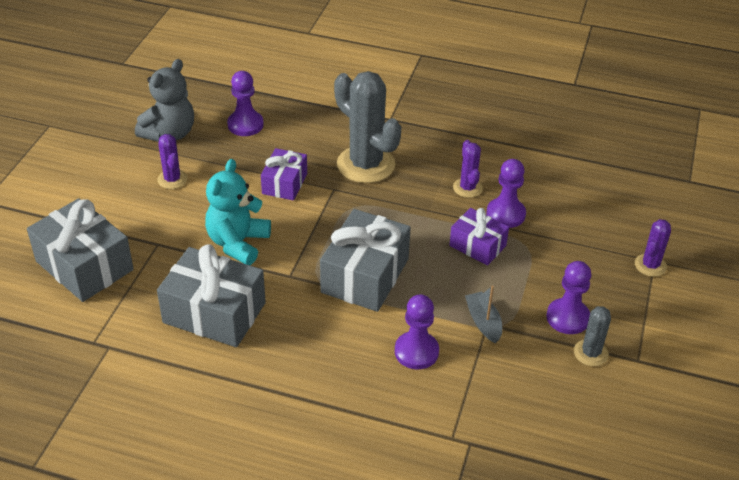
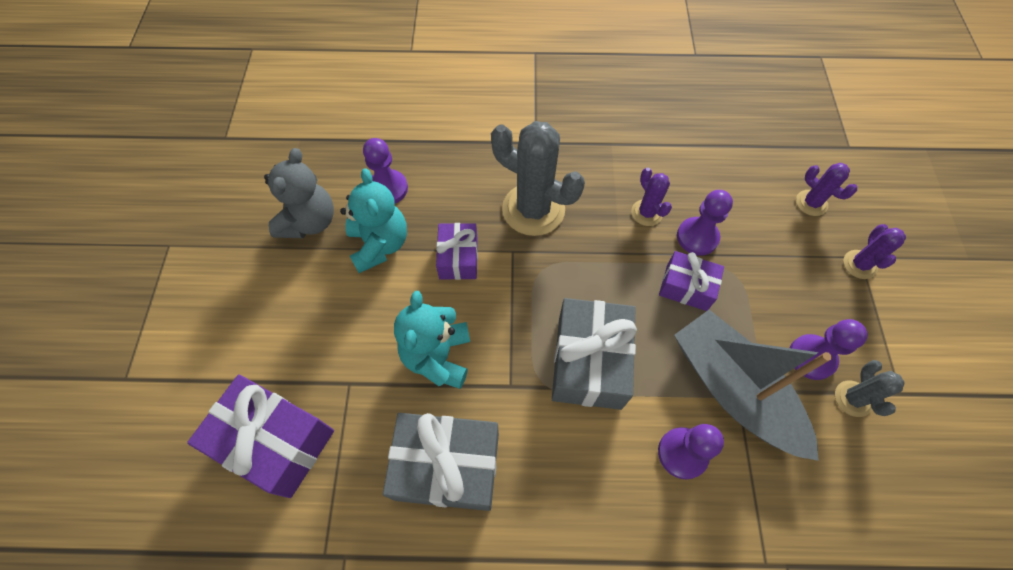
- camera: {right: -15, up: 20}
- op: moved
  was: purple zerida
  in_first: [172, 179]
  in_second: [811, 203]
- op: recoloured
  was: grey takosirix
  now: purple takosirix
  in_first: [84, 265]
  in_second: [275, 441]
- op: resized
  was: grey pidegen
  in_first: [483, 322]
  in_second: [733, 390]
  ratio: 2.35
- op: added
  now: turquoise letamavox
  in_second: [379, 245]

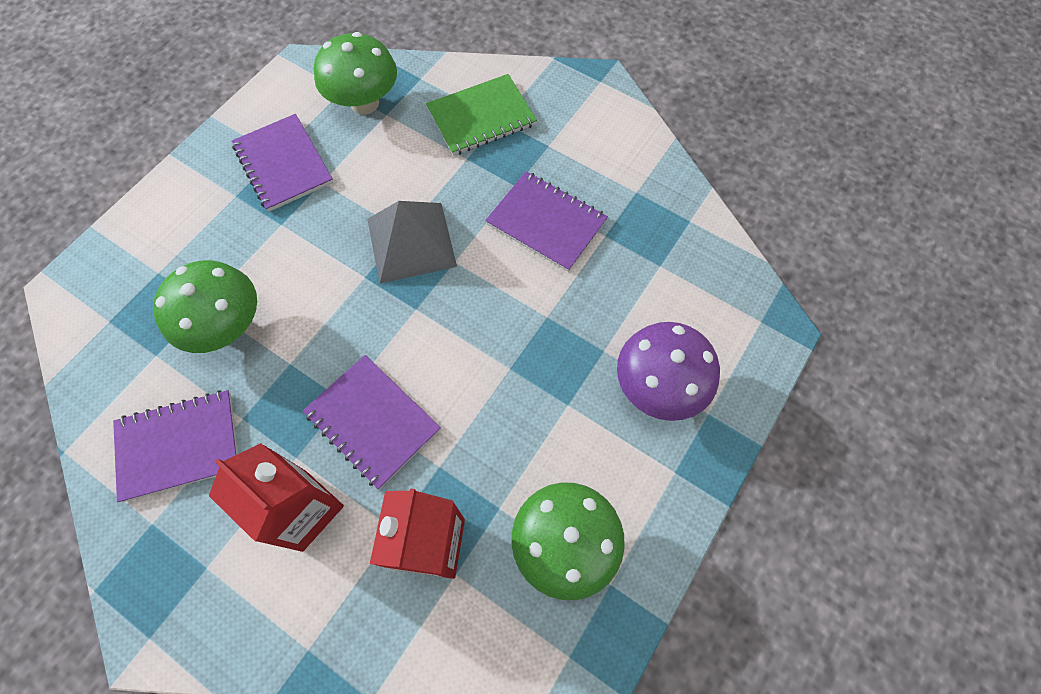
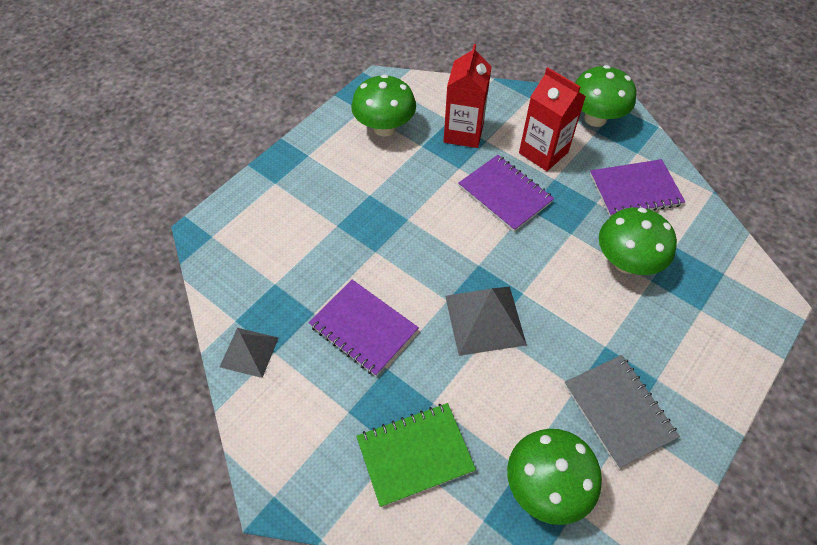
- camera: {right: -175, up: -10}
- op: recoloured
  was: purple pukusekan
  now: grey pukusekan
  in_first: [284, 164]
  in_second: [618, 411]
- op: removed
  was: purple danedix
  in_first: [658, 386]
- op: added
  now: green danedix
  in_second: [595, 118]
- op: added
  now: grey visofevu
  in_second: [249, 352]

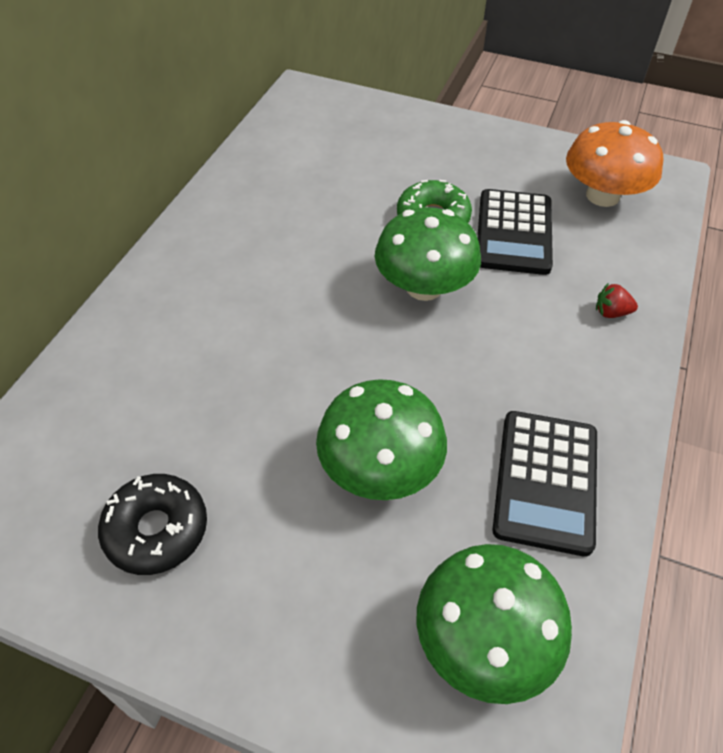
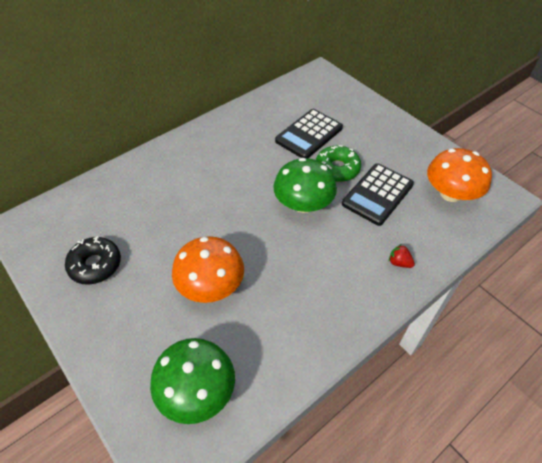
- camera: {right: 30, up: 0}
- op: recoloured
  was: green danedix
  now: orange danedix
  in_first: [380, 468]
  in_second: [211, 285]
- op: moved
  was: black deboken
  in_first: [545, 481]
  in_second: [309, 134]

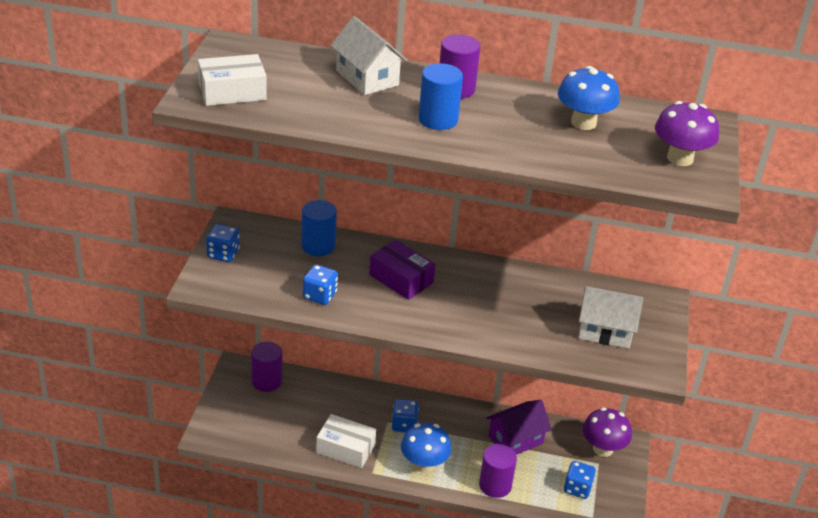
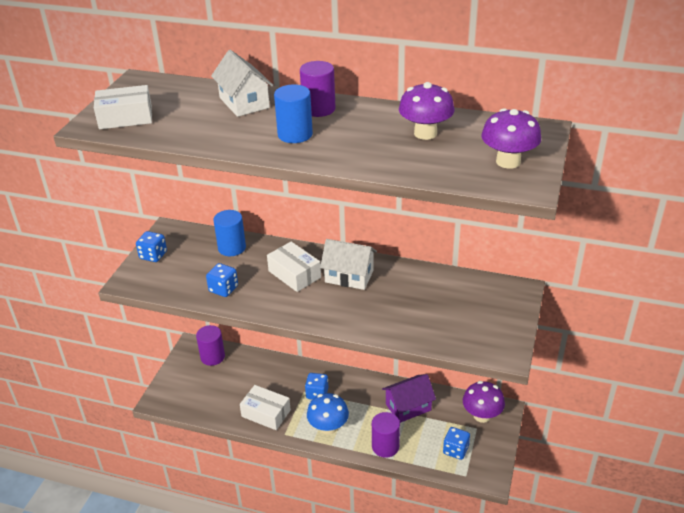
- camera: {right: 10, up: 0}
- op: recoloured
  was: blue danedix
  now: purple danedix
  in_first: [583, 123]
  in_second: [425, 133]
- op: recoloured
  was: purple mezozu
  now: white mezozu
  in_first: [401, 279]
  in_second: [294, 274]
- op: moved
  was: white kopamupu
  in_first: [605, 331]
  in_second: [349, 276]

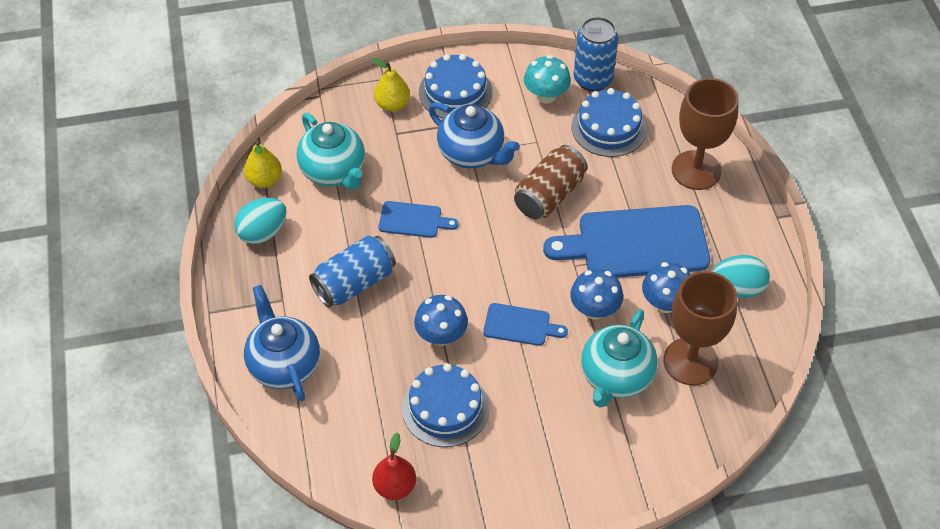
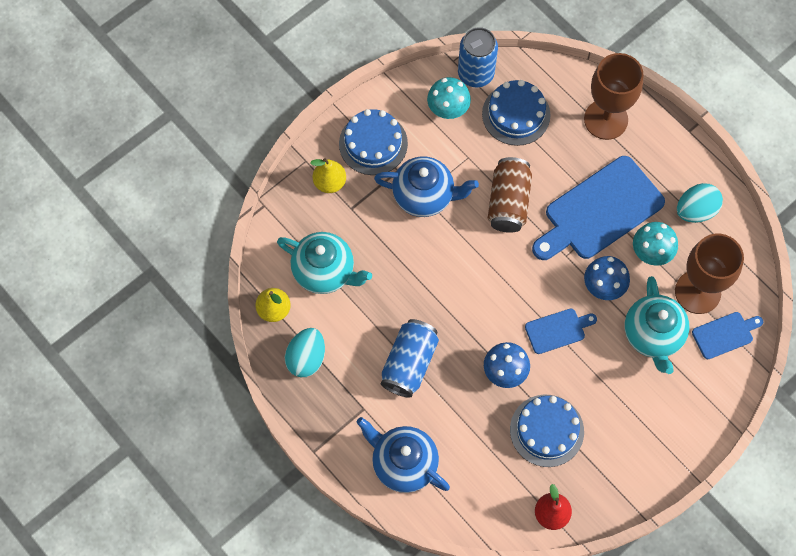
- camera: {right: -30, up: 15}
- op: moved
  was: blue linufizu
  in_first: [413, 220]
  in_second: [725, 334]
- op: recoloured
  was: blue danedix
  now: turquoise danedix
  in_first: [665, 303]
  in_second: [651, 252]

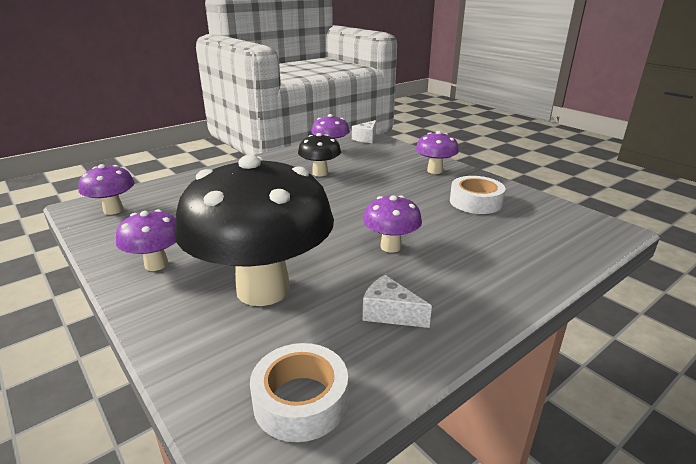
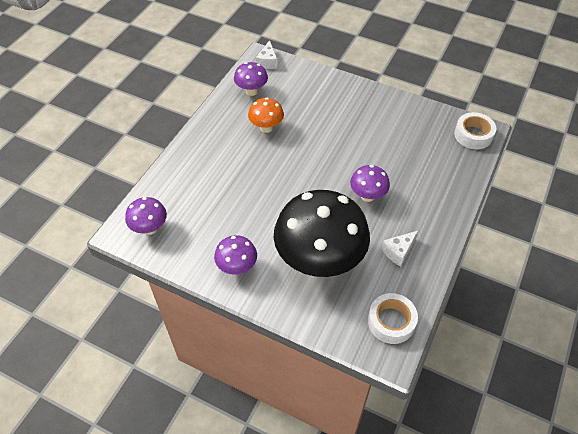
- camera: {right: -25, up: 25}
- op: removed
  was: purple danedix
  in_first: [434, 171]
- op: recoloured
  was: black danedix
  now: orange danedix
  in_first: [320, 173]
  in_second: [266, 128]
- op: moved
  was: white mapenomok
  in_first: [475, 202]
  in_second: [473, 135]
- op: turned
  was: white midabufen
  in_first: [390, 313]
  in_second: [398, 251]
  clockwise: -45

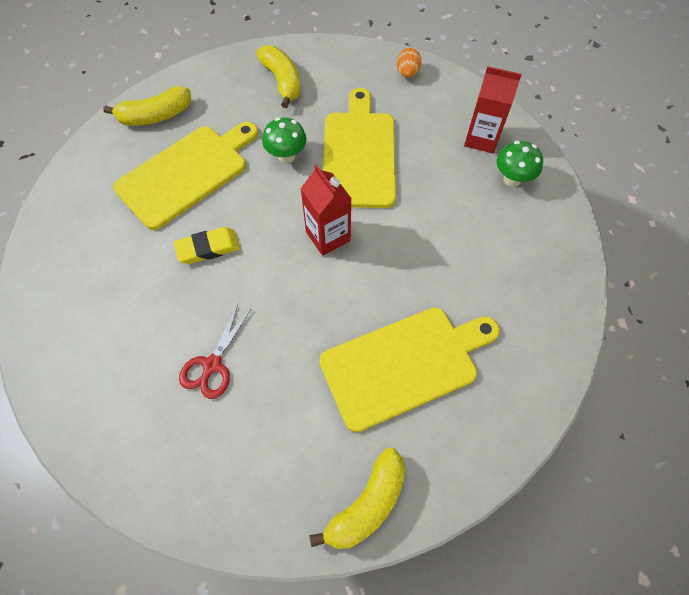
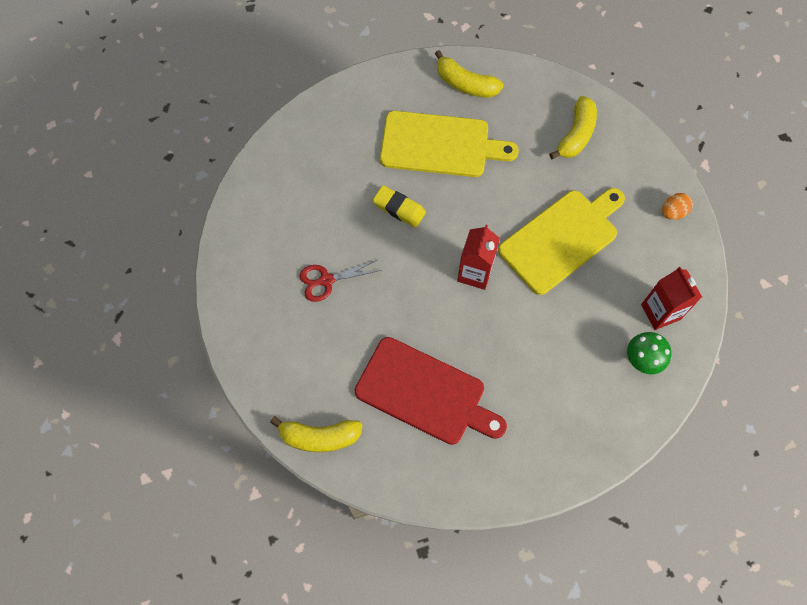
- camera: {right: 50, up: 5}
- op: removed
  was: green danedix
  in_first: [286, 156]
- op: recoloured
  was: yellow linufizu
  now: red linufizu
  in_first: [404, 364]
  in_second: [425, 392]

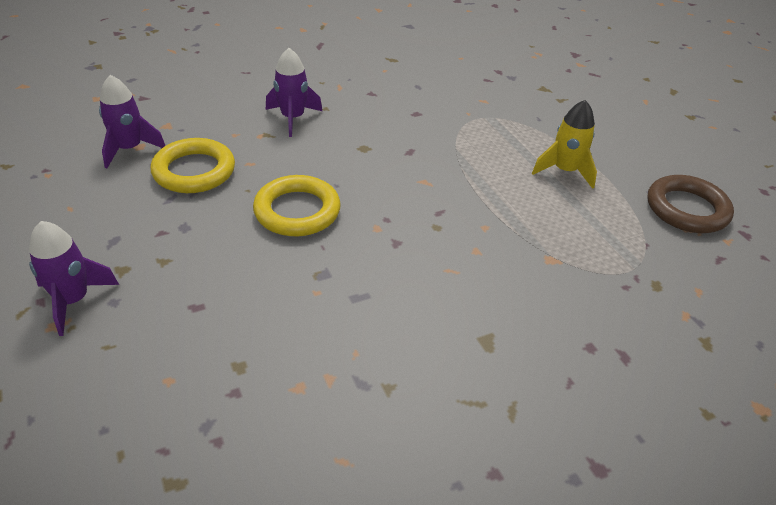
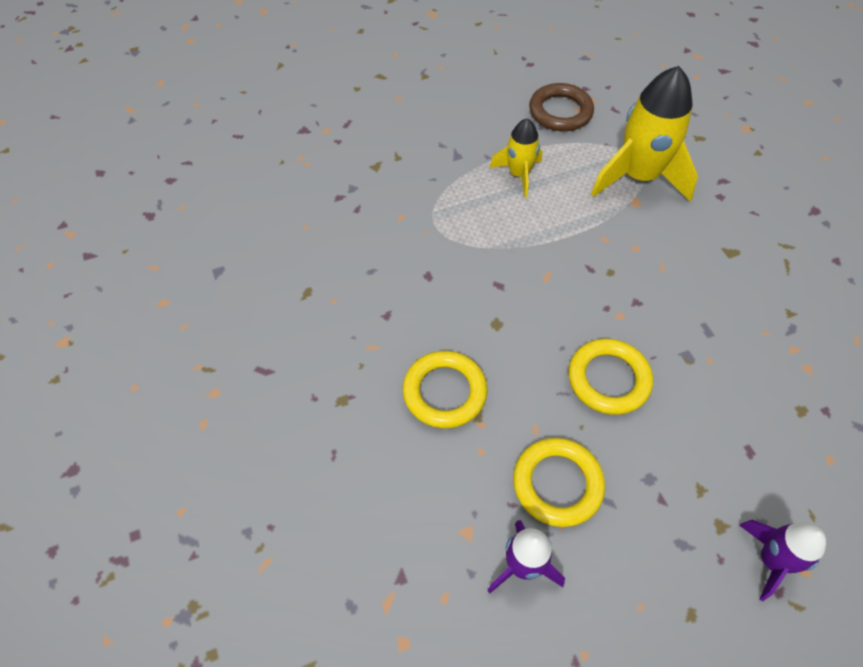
- camera: {right: -85, up: 15}
- op: replaced
  was: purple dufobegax
  now: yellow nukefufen
  in_first: [293, 118]
  in_second: [444, 392]
- op: added
  now: yellow dufobegax
  in_second: [638, 177]

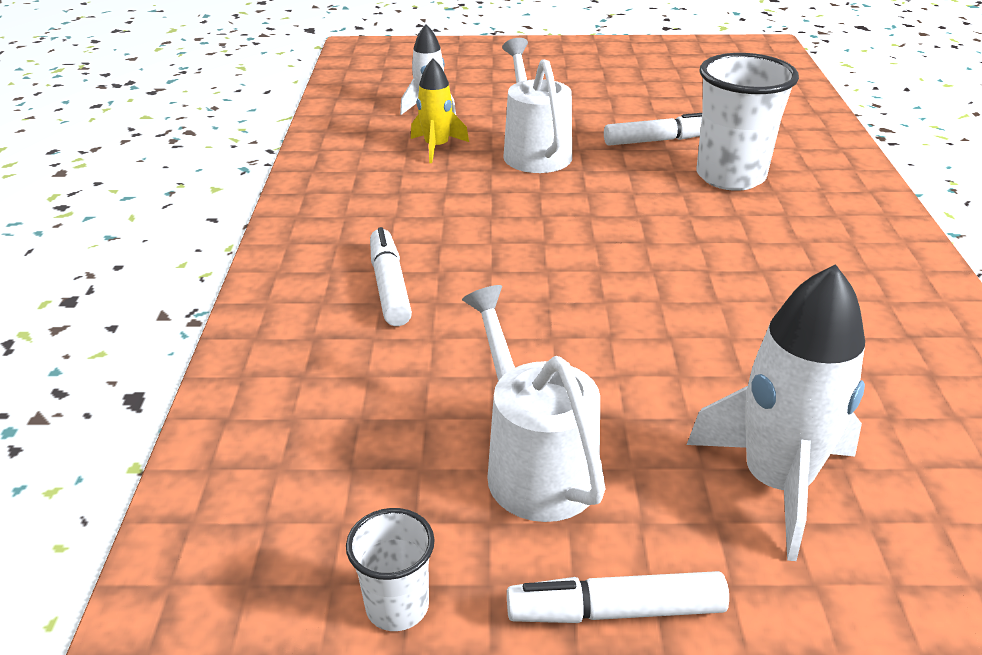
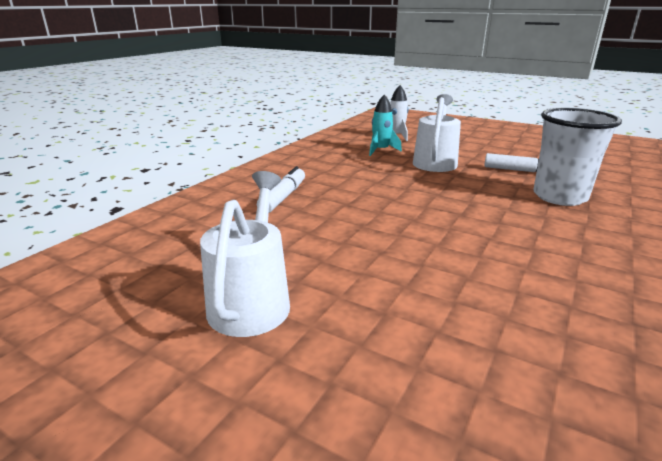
- camera: {right: 30, up: -10}
- op: recoloured
  was: yellow dufobegax
  now: turquoise dufobegax
  in_first: [437, 147]
  in_second: [381, 150]
- op: removed
  was: white dufobegax
  in_first: [776, 482]
- op: removed
  was: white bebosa
  in_first: [397, 606]
- op: removed
  was: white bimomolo
  in_first: [616, 611]

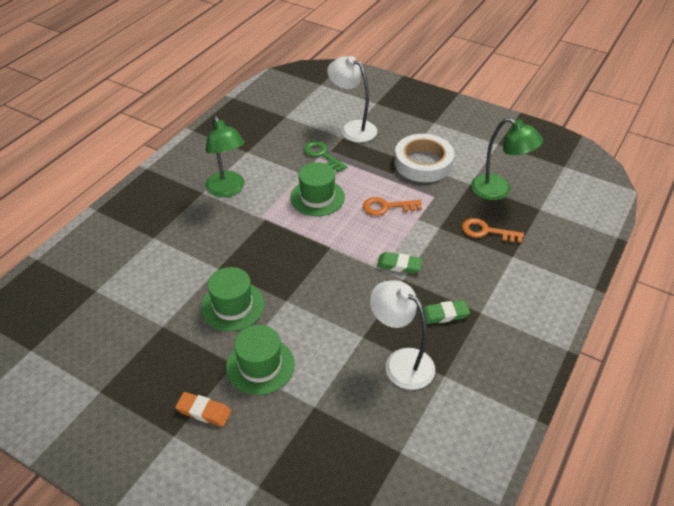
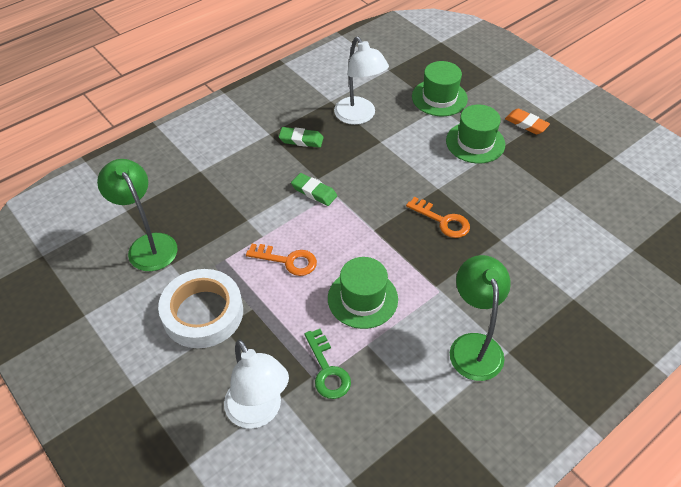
- camera: {right: -160, up: 5}
- op: moved
  was: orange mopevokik
  in_first: [486, 231]
  in_second: [443, 221]
- op: moved
  was: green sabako
  in_first: [233, 306]
  in_second: [439, 98]

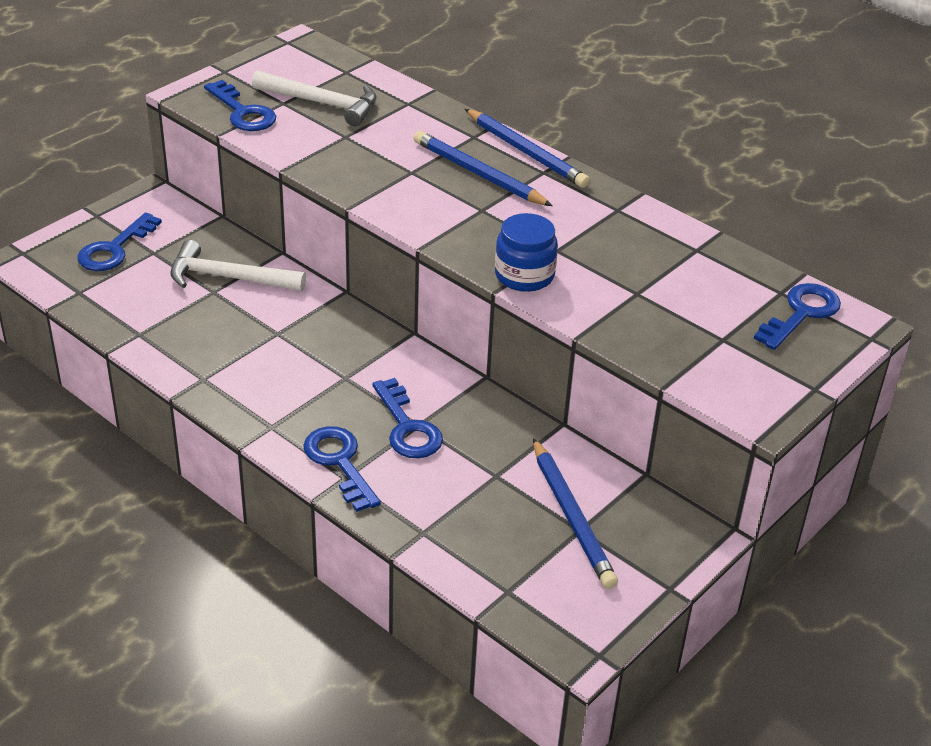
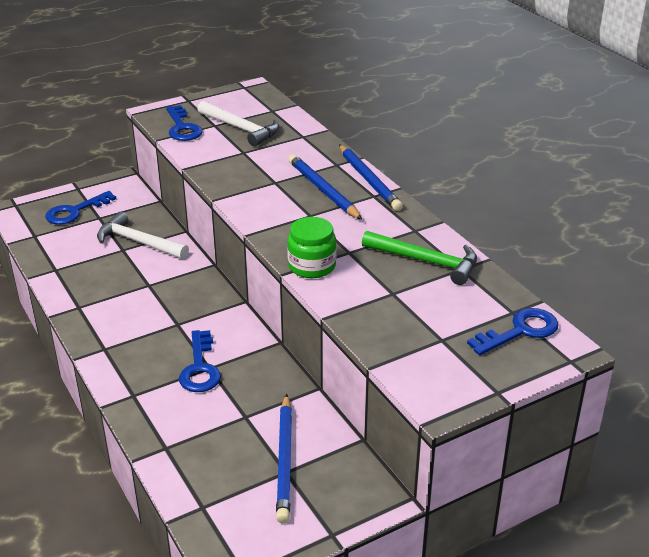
- camera: {right: 20, up: -5}
- op: recoloured
  was: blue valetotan
  now: green valetotan
  in_first: [524, 275]
  in_second: [312, 266]
- op: removed
  was: blue mopevokik
  in_first: [339, 462]
- op: added
  now: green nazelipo
  in_second: [426, 262]

